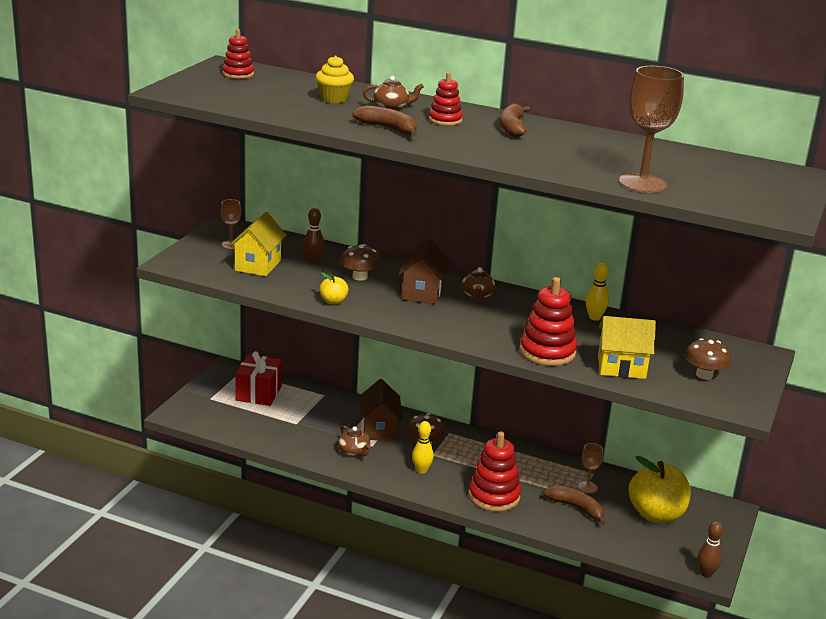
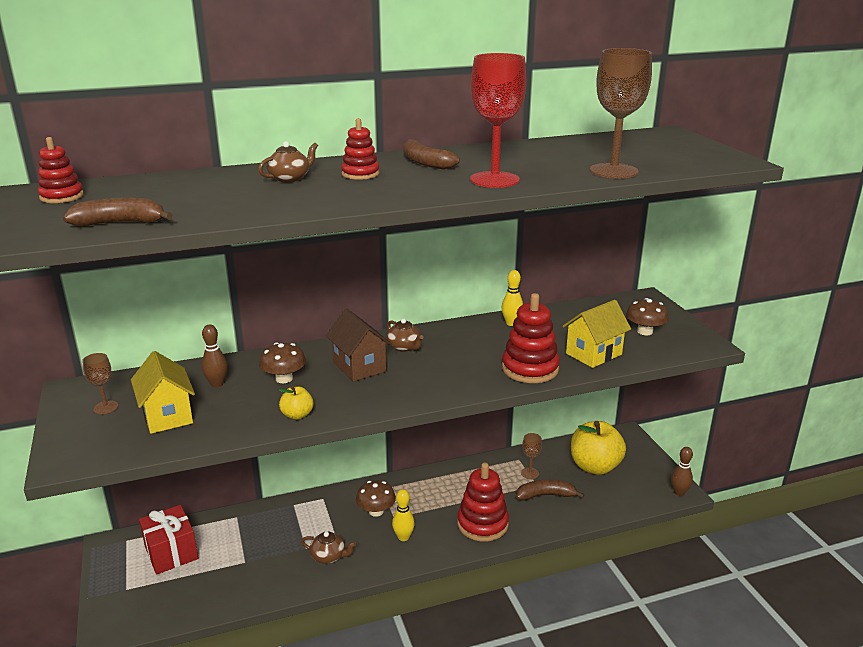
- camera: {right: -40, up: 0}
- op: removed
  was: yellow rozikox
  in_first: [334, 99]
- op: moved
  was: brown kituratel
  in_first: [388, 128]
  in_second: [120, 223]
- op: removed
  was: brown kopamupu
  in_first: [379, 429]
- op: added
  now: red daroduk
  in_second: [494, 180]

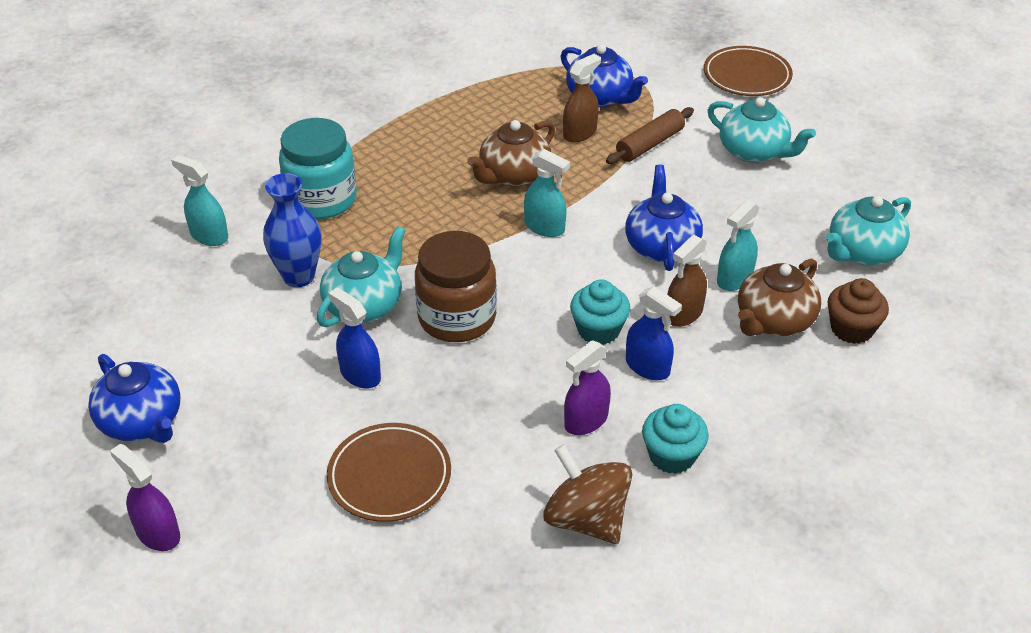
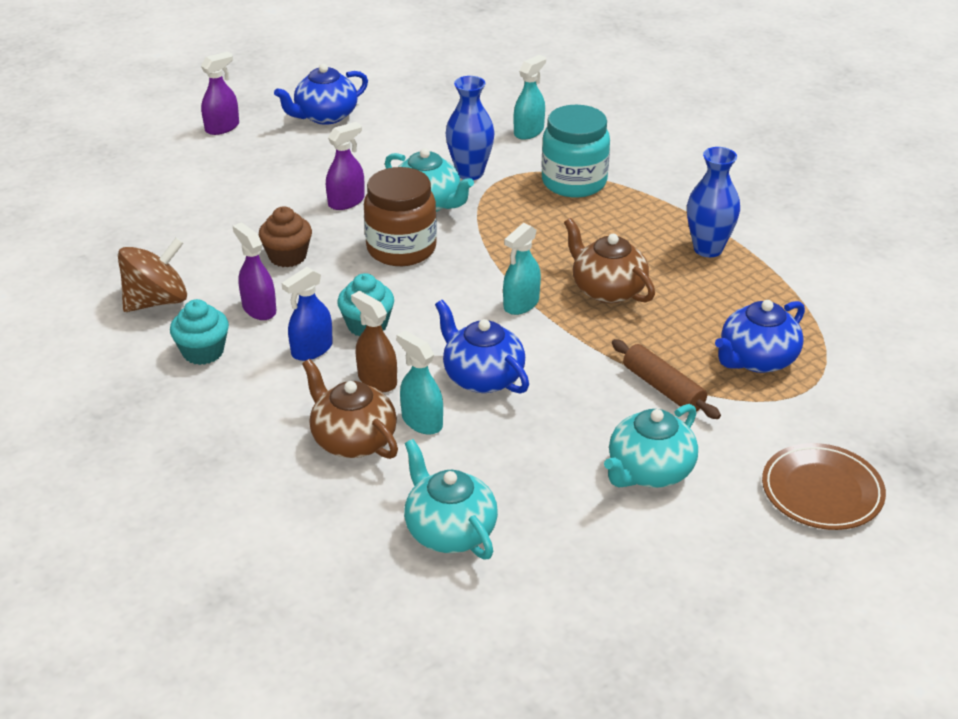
- camera: {right: 95, up: -5}
- op: removed
  was: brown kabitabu
  in_first: [580, 133]
- op: turned
  was: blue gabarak
  in_first: [661, 246]
  in_second: [482, 377]
  clockwise: -135
- op: moved
  was: brown rozikox
  in_first: [851, 329]
  in_second: [287, 256]
- op: recoloured
  was: blue kabitabu
  now: purple kabitabu
  in_first: [360, 374]
  in_second: [346, 201]
- op: removed
  was: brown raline
  in_first: [389, 476]
- op: added
  now: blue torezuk
  in_second: [708, 249]

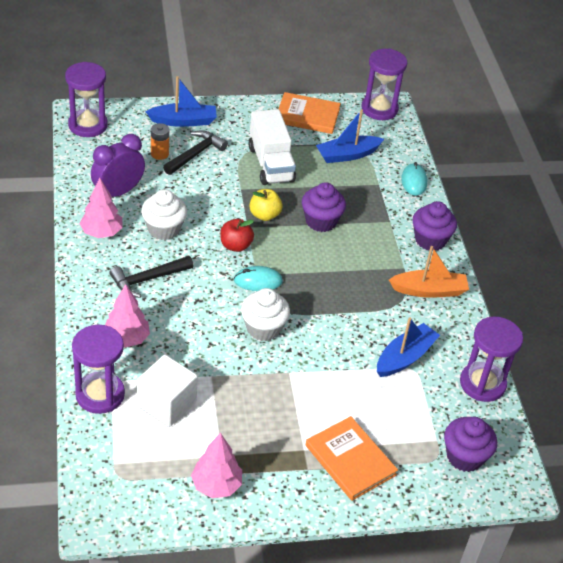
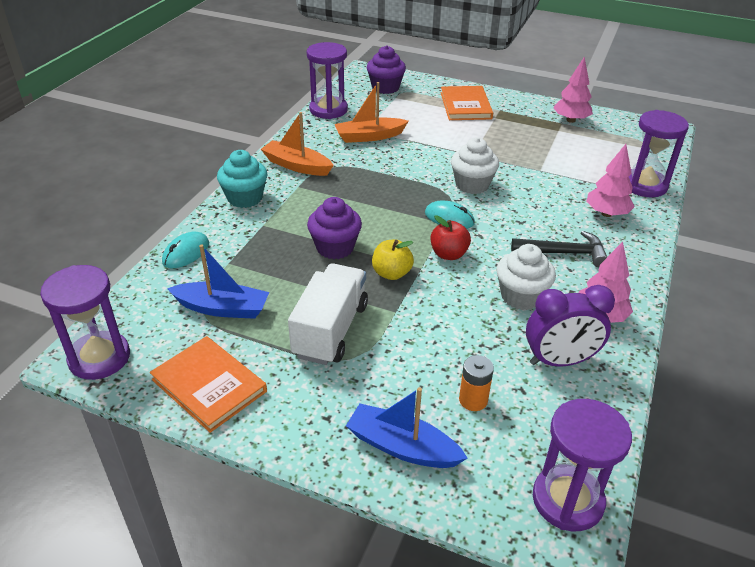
- camera: {right: -145, up: -5}
- op: removed
  was: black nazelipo
  in_first: [195, 154]
- op: recoloured
  was: purple rozikox
  now: turquoise rozikox
  in_first: [430, 240]
  in_second: [245, 198]
- op: recoloured
  was: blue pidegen
  now: orange pidegen
  in_first: [405, 357]
  in_second: [369, 136]
- op: removed
  was: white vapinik
  in_first: [166, 404]

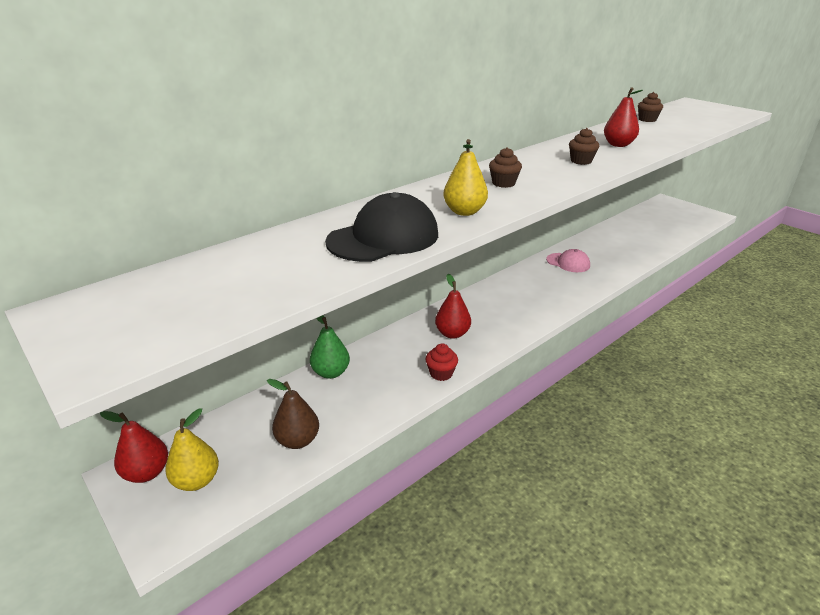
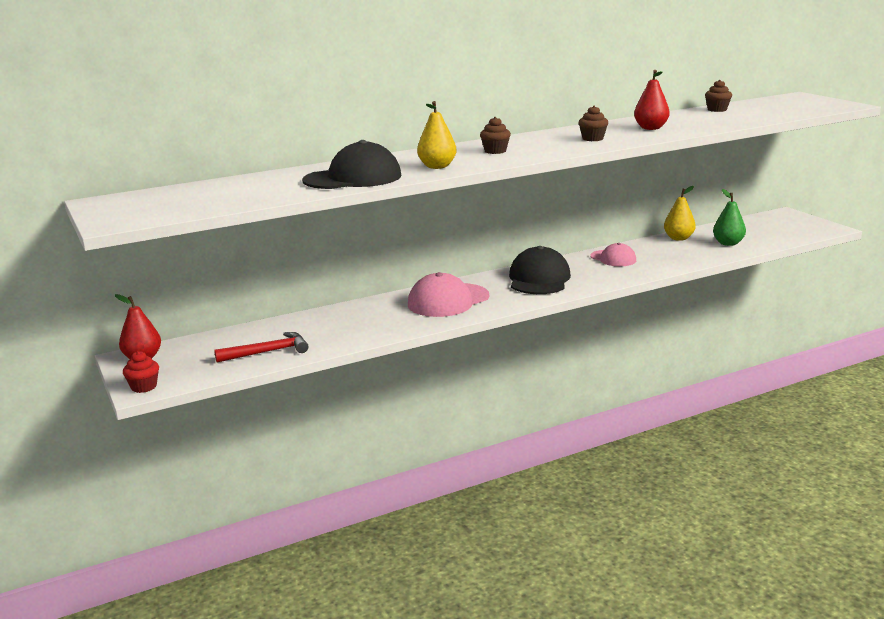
- camera: {right: 15, up: -10}
- op: replaced
  was: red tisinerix
  now: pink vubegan
  in_first: [452, 333]
  in_second: [448, 300]
- op: moved
  was: green tisinerix
  in_first: [331, 372]
  in_second: [728, 243]
- op: moved
  was: red rozikox
  in_first: [441, 373]
  in_second: [144, 387]
- op: replaced
  was: brown tisinerix
  now: red nazelipo
  in_first: [298, 440]
  in_second: [268, 352]
- op: moved
  was: yellow tisinerix
  in_first: [196, 480]
  in_second: [678, 238]
- op: added
  now: black vubegan
  in_second: [539, 279]

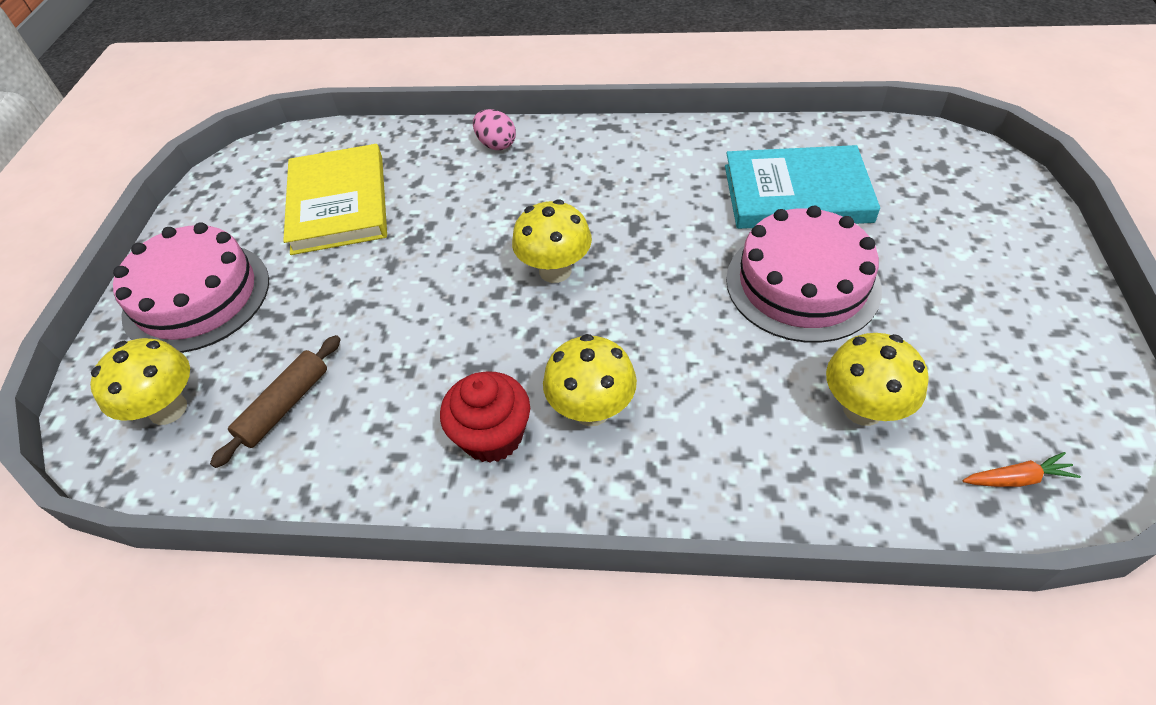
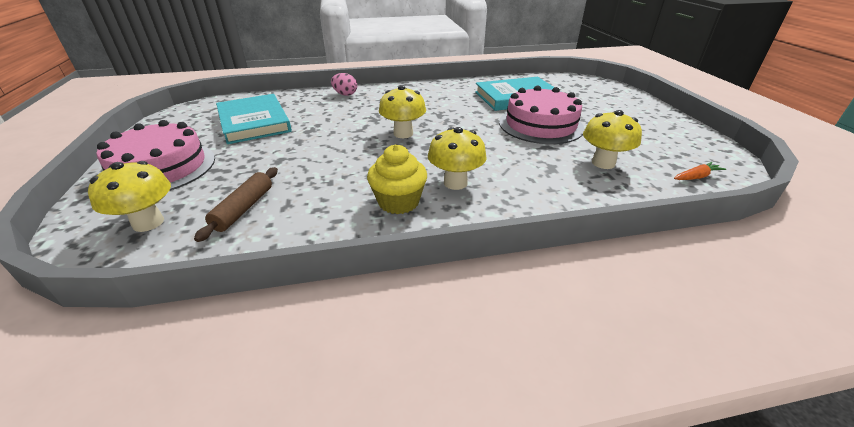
- camera: {right: -20, up: -15}
- op: recoloured
  was: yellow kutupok
  now: turquoise kutupok
  in_first: [339, 203]
  in_second: [254, 122]
- op: recoloured
  was: red rozikox
  now: yellow rozikox
  in_first: [492, 436]
  in_second: [398, 202]

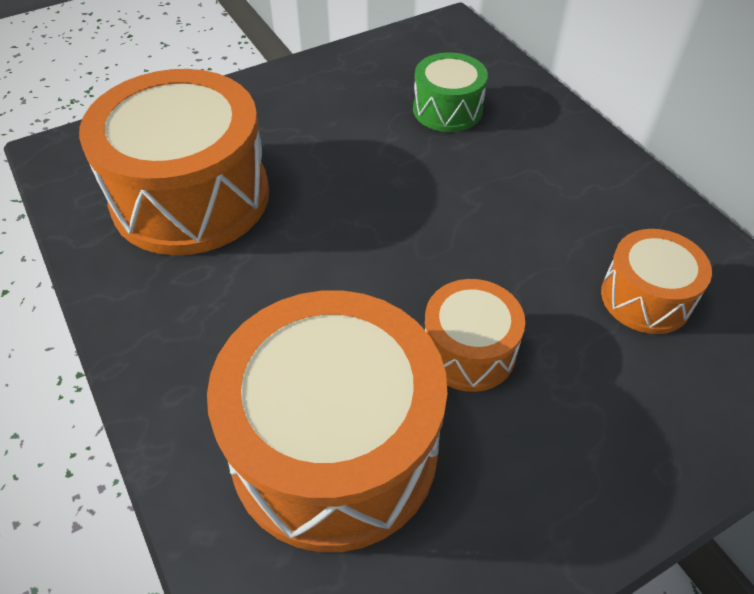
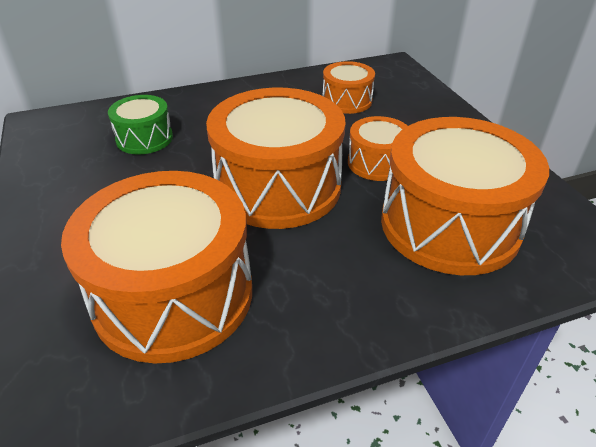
- camera: {right: -80, up: -10}
- op: added
  now: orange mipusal
  in_second: [278, 187]

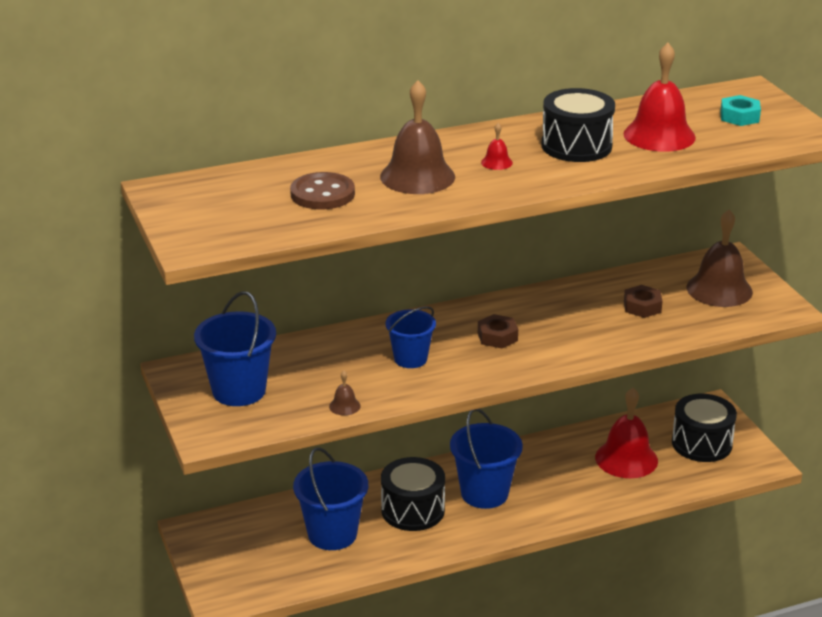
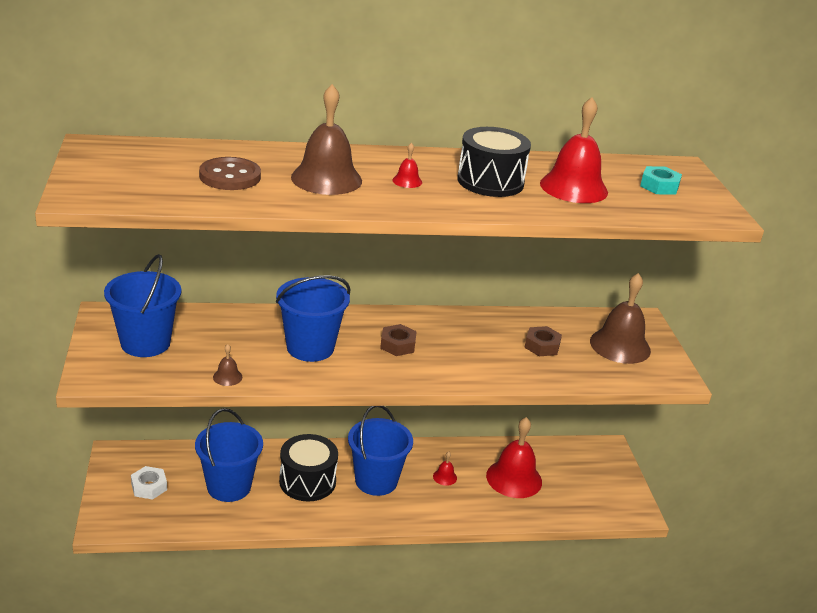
- camera: {right: 10, up: 0}
- op: resized
  was: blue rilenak
  in_first: [410, 359]
  in_second: [310, 348]
  ratio: 1.55
- op: removed
  was: black mipusal
  in_first: [701, 443]
- op: added
  now: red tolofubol
  in_second: [445, 477]
- op: added
  now: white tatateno
  in_second: [149, 487]

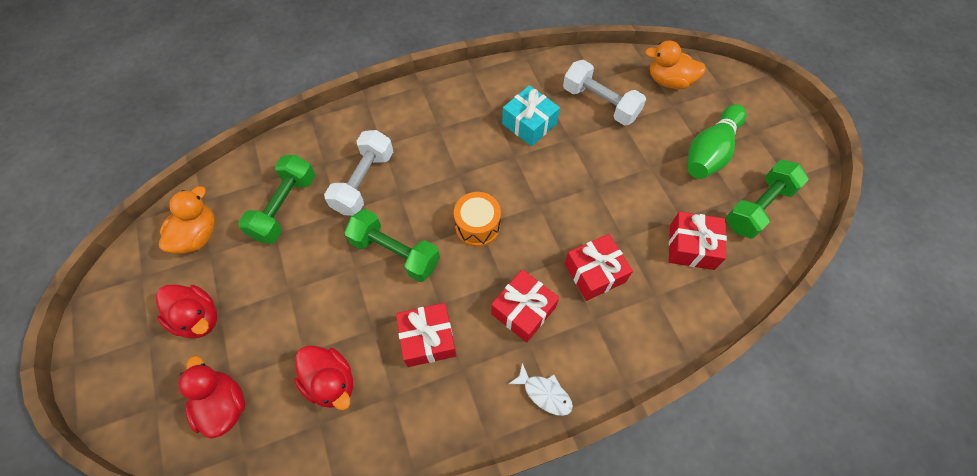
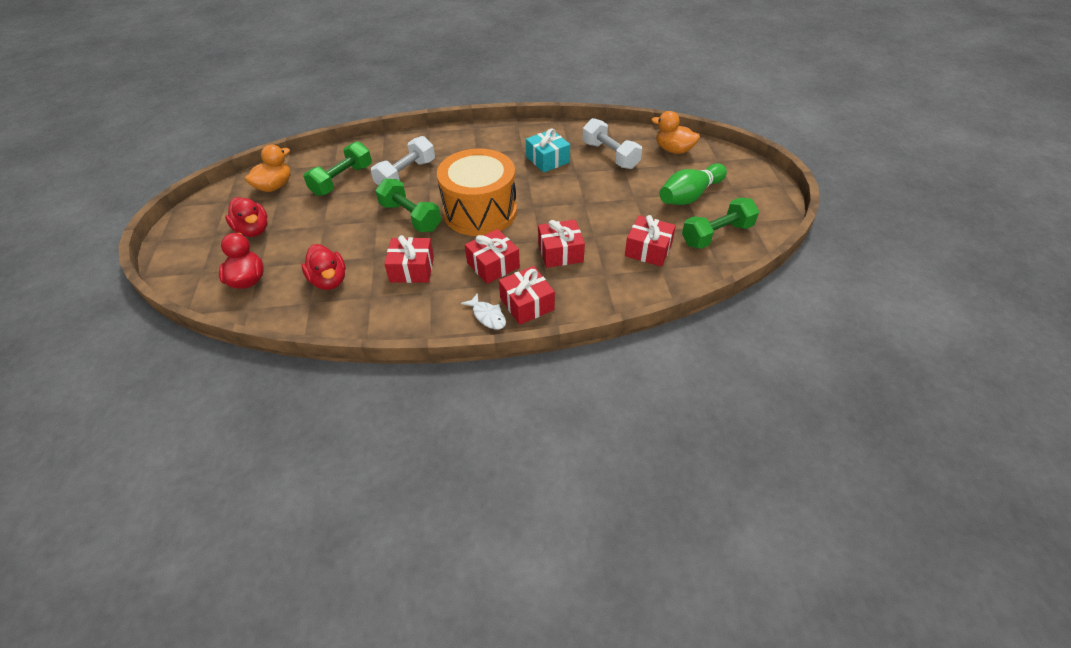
- camera: {right: 15, up: -15}
- op: resized
  was: orange mipusal
  in_first: [477, 226]
  in_second: [480, 211]
  ratio: 2.02
- op: added
  now: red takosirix
  in_second: [527, 304]

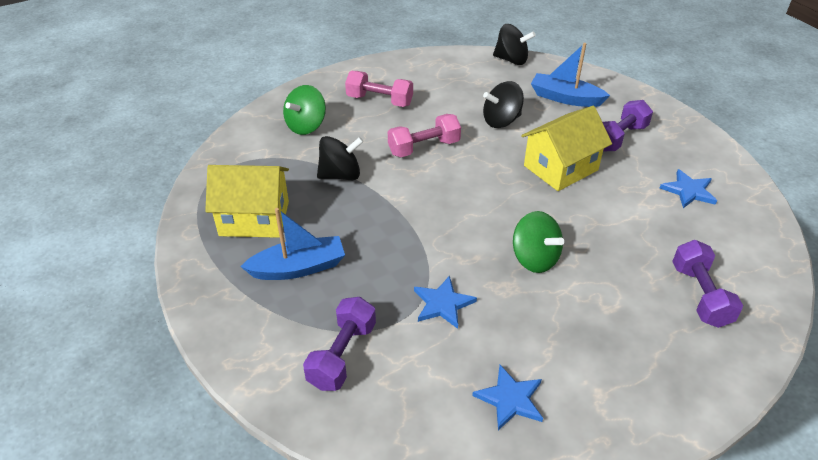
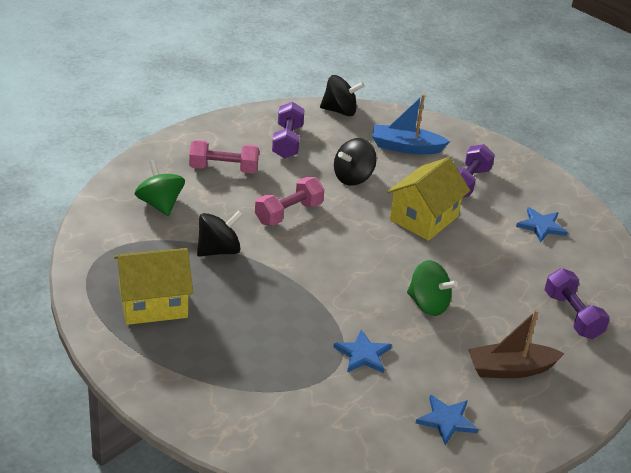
- camera: {right: -20, up: -5}
- op: turned
  was: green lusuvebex
  in_first: [306, 126]
  in_second: [160, 204]
  clockwise: 135
- op: removed
  was: blue pidegen
  in_first: [298, 268]
- op: moved
  was: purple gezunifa
  in_first: [342, 355]
  in_second: [287, 141]
- op: added
  now: brown pidegen
  in_second: [510, 369]

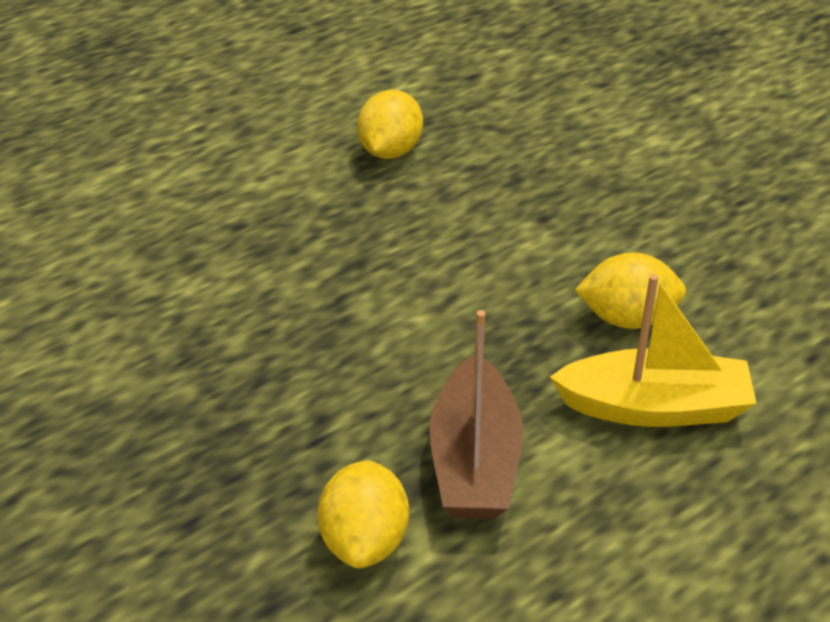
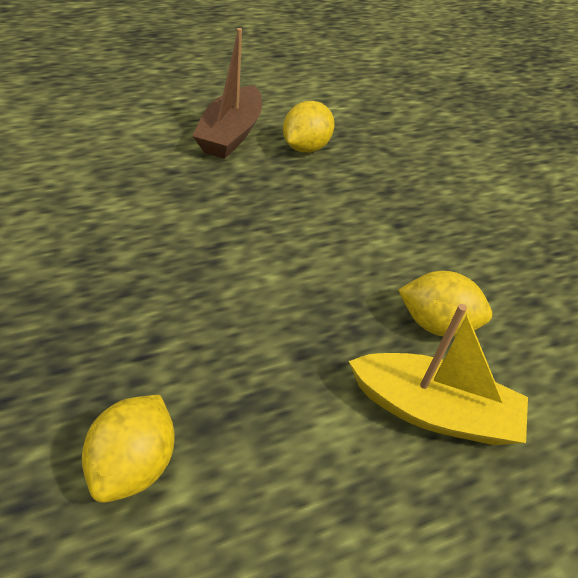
- camera: {right: 10, up: 5}
- op: moved
  was: brown pidegen
  in_first: [474, 460]
  in_second: [230, 134]

